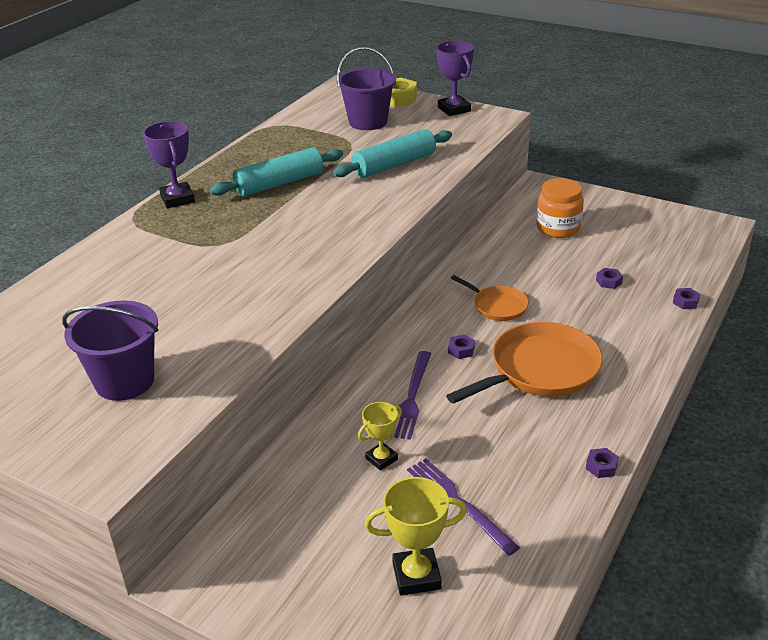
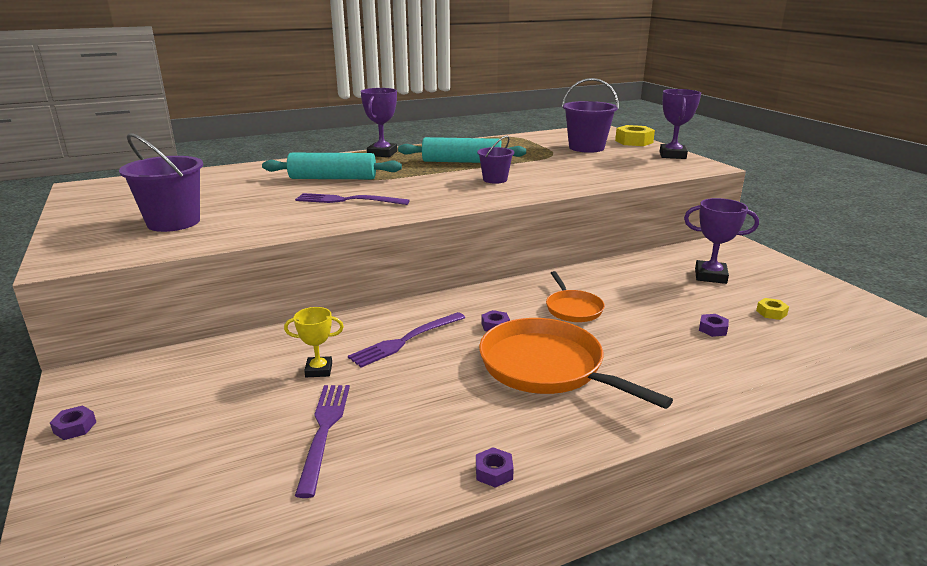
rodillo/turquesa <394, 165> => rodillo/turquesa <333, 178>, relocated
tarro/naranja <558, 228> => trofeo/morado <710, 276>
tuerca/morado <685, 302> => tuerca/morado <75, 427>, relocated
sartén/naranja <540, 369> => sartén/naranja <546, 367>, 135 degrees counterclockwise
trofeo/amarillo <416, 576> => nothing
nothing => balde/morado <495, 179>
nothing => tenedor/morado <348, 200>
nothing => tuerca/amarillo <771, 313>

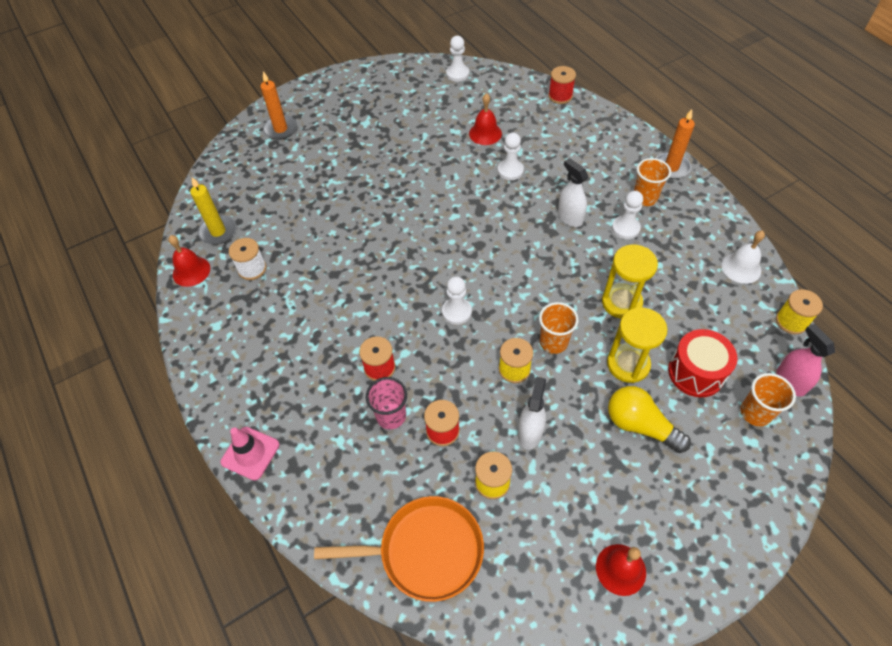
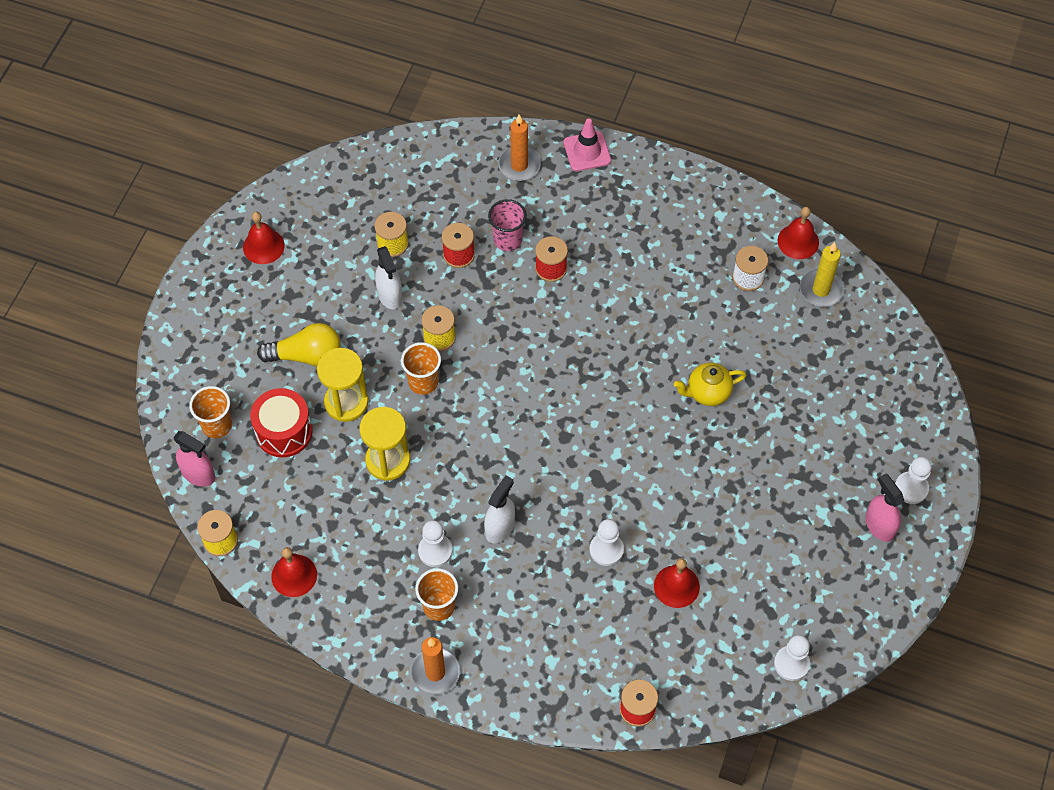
vela/naranja <280, 129> => vela/naranja <519, 165>, relocated
pulverizador/blanco <570, 217> => pulverizador/blanco <500, 528>, 75 degrees counterclockwise
campana/blanco <741, 268> => campana/rojo <294, 575>
peón/blanco <456, 312> => peón/blanco <911, 488>, relocated
sartén/naranja <426, 551> => nothing
nothing => tetera/amarillo <707, 392>
nothing => pulverizador/rosa <879, 526>

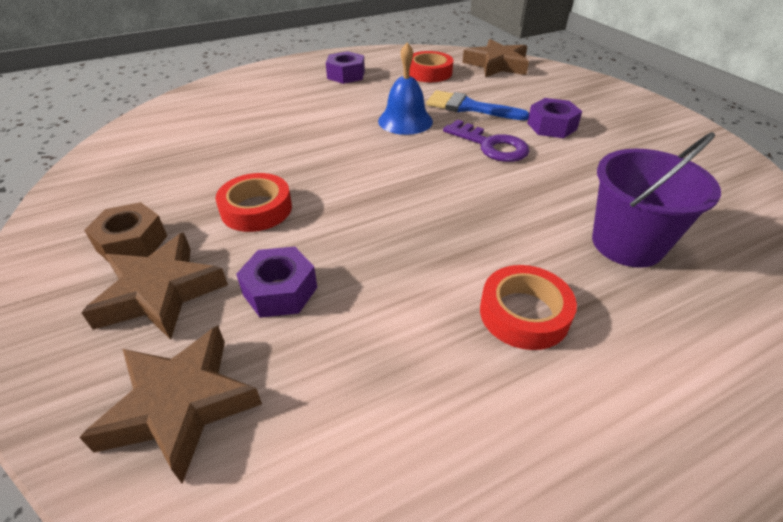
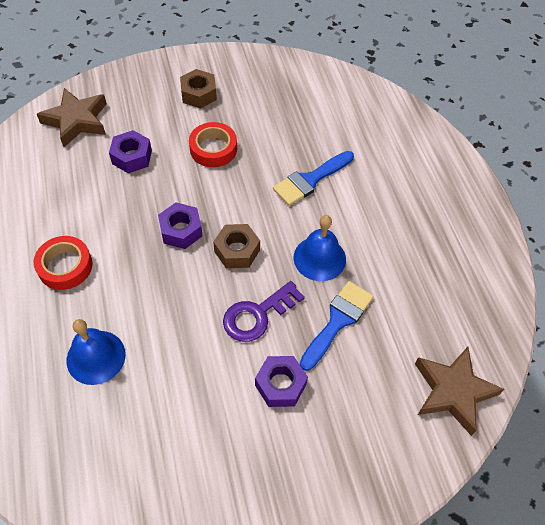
tuerca/morado <346, 75> => tuerca/morado <181, 230>, relocated
cinta adhesiva/rojo <429, 72> => nothing
balde/morado <627, 244> => campana/azul <96, 357>
estrella/marrón <160, 292> => nothing
nothing => pincel/azul <310, 180>
nothing => tuerca/marrón <237, 251>

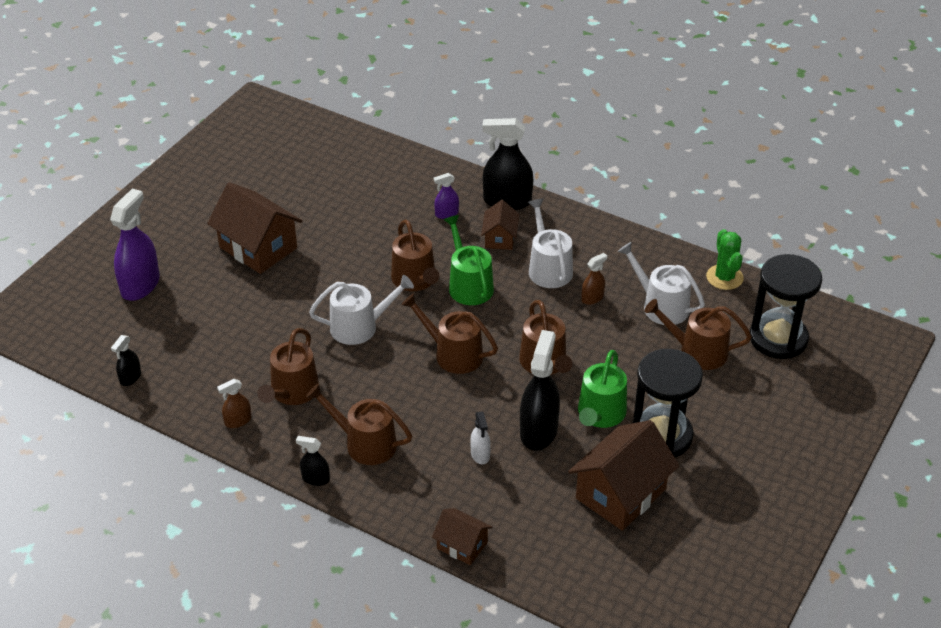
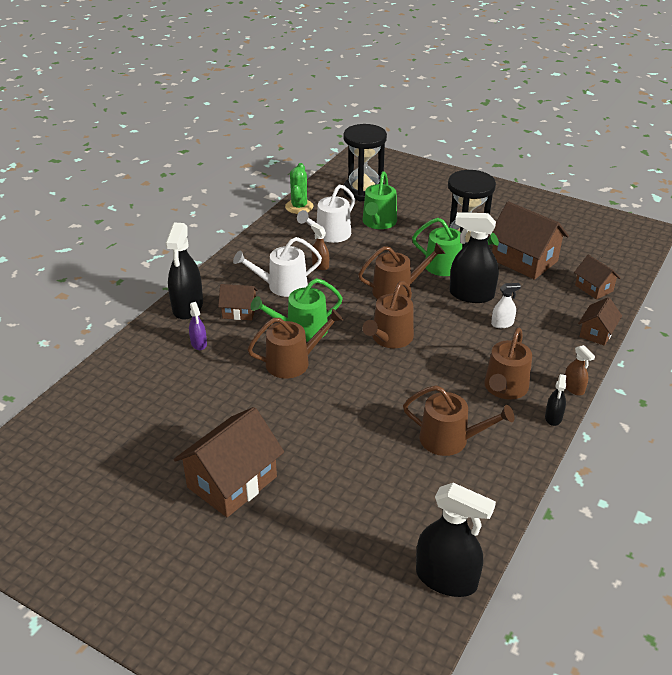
pulverizador/morado <140, 285> => nothing
cactus/verde <724, 277> => cactus/verde <299, 207>, 75 degrees counterclockwise
regadera/blanco <359, 327> => nothing
regadera/marrón <697, 351> => regadera/verde <378, 222>
pulverizador/negro <130, 377> => pulverizador/negro <446, 578>, x2.01
pulverizador/marrón <238, 421> => pulverizador/marrón <573, 388>, relocated
nothing => casa/marrón <593, 288>

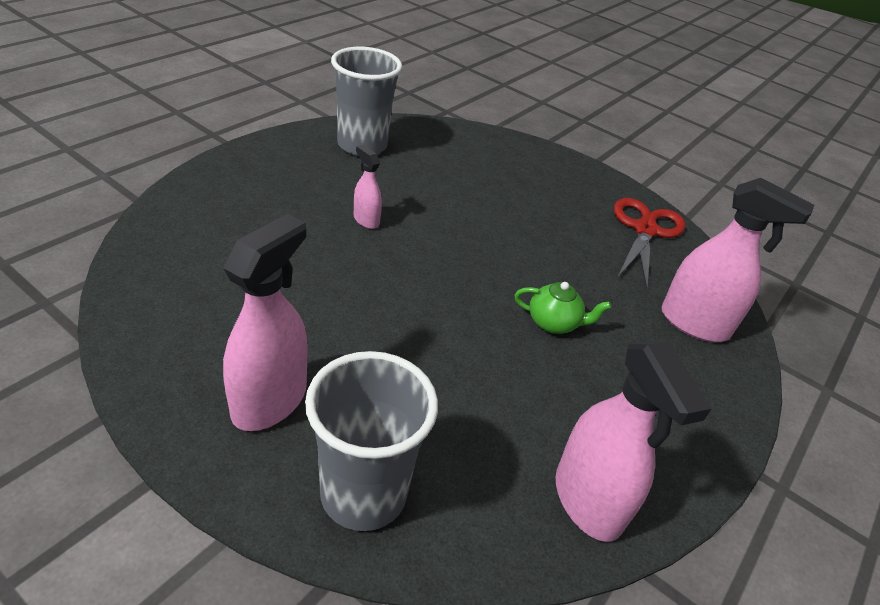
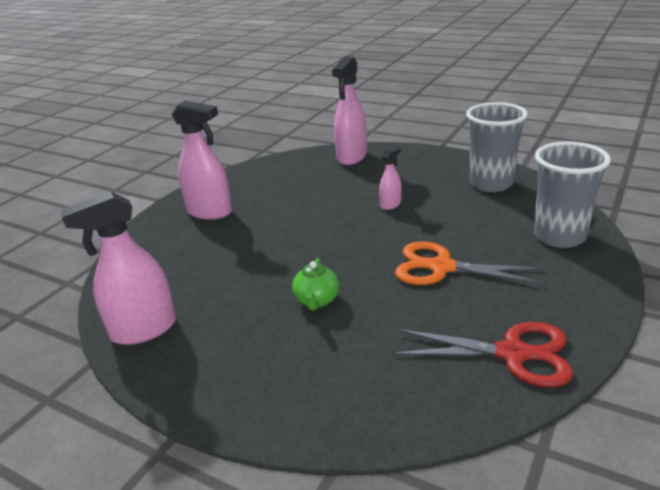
pulverizador/rosa <694, 324> => pulverizador/rosa <351, 157>, relocated
vaso/gris <363, 494> => vaso/gris <559, 236>, relocated
nothing => tijeras/naranja <441, 267>

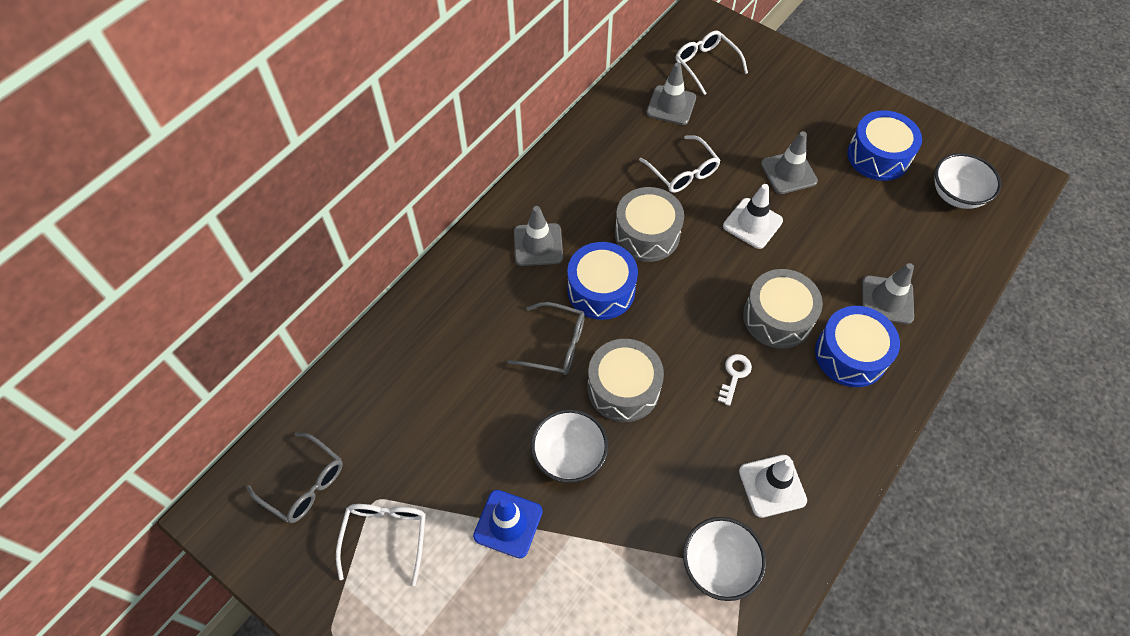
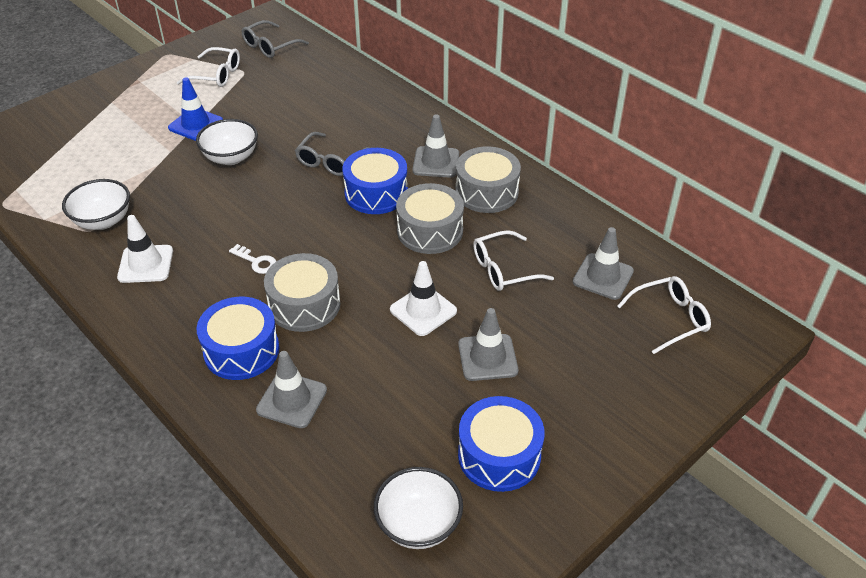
tambor/gris <623, 388> => tambor/gris <486, 192>, relocated

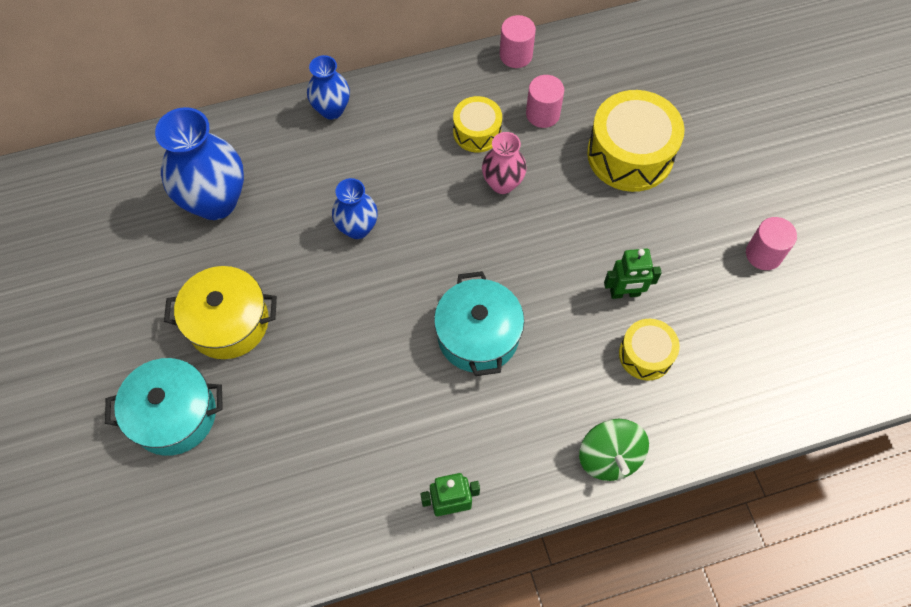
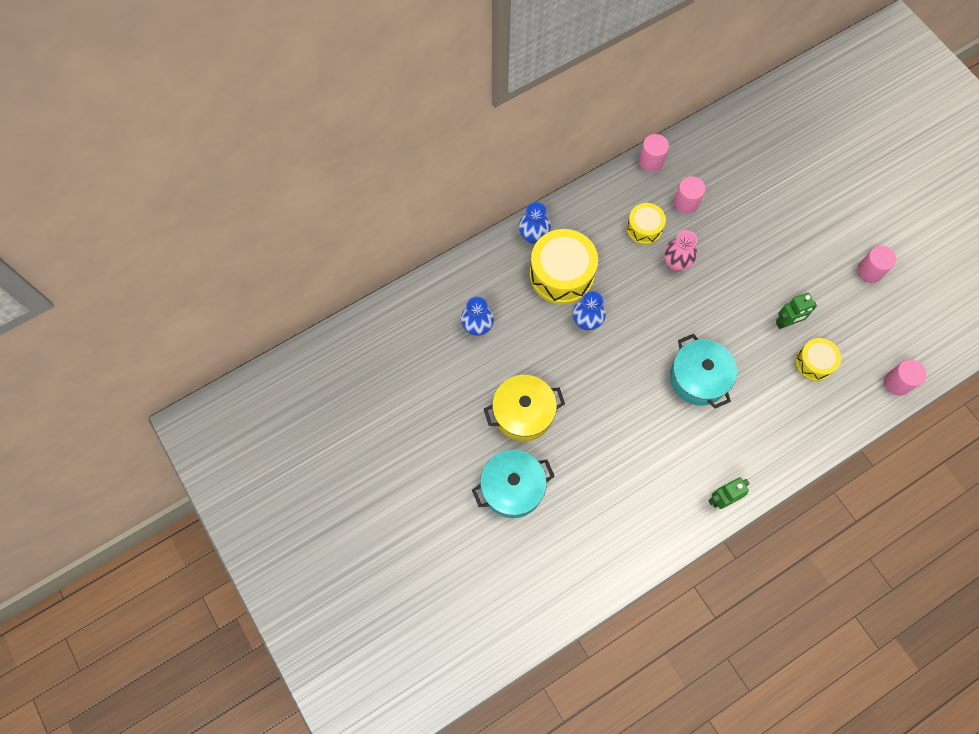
tambor/amarillo <630, 154> => tambor/amarillo <561, 274>, relocated
florero/azul <215, 201> => florero/azul <477, 327>, x0.57
peonza/verde <609, 457> => nothing
nothing => cilindro/rosa <897, 383>

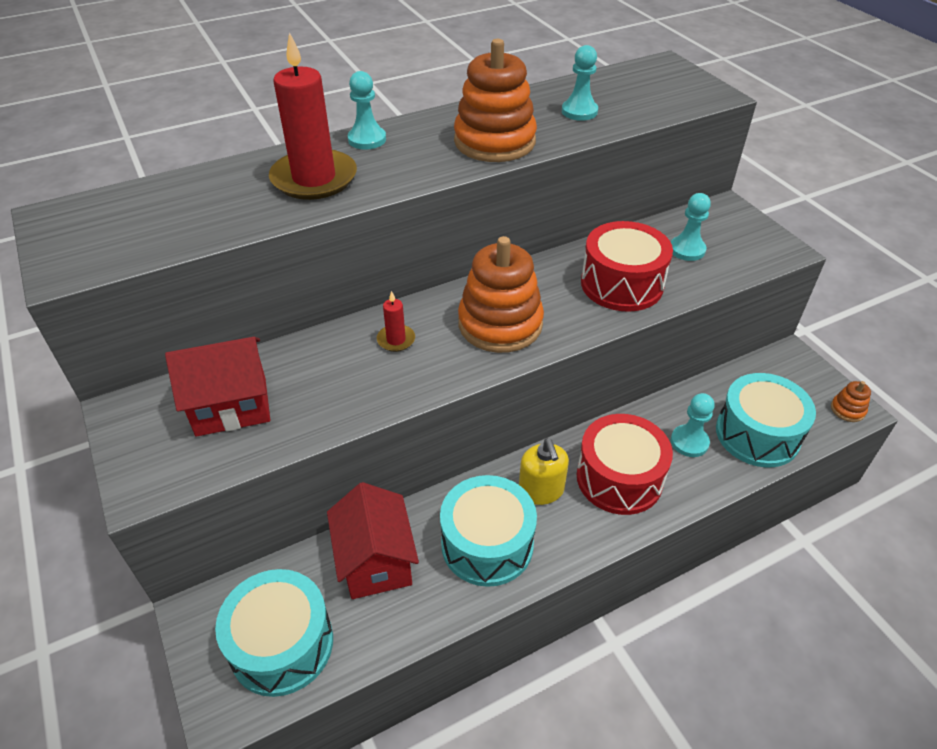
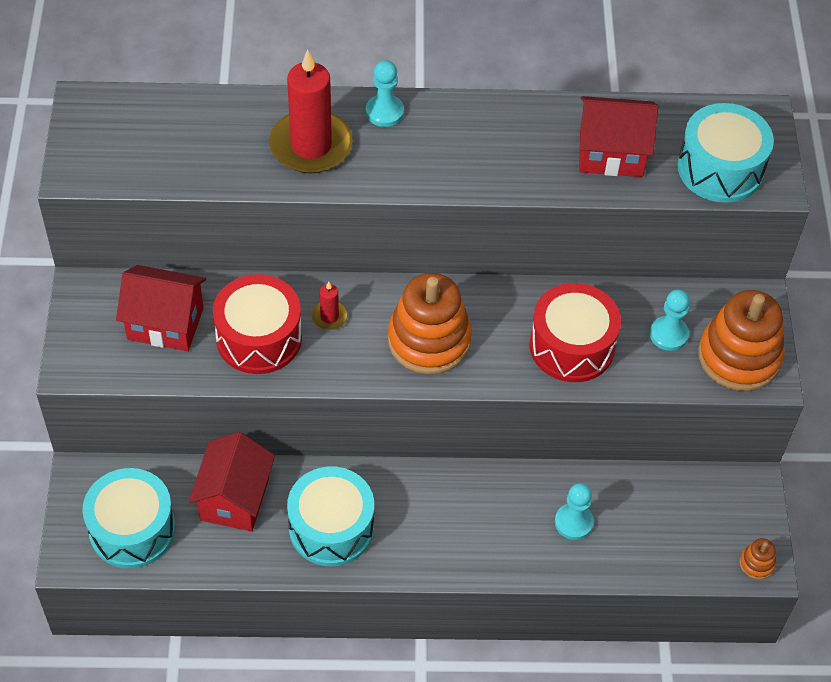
juguete apilable/naranja <494, 141> => juguete apilable/naranja <739, 357>, relocated
peón/turquesa <579, 111> => casa/rojo <611, 154>
tambor/turquesa <757, 434> => tambor/turquesa <720, 168>, relocated
tambor/rojo <619, 478> => tambor/rojo <259, 338>, relocated
dispensador de jabón/amarillo <541, 490> => nothing

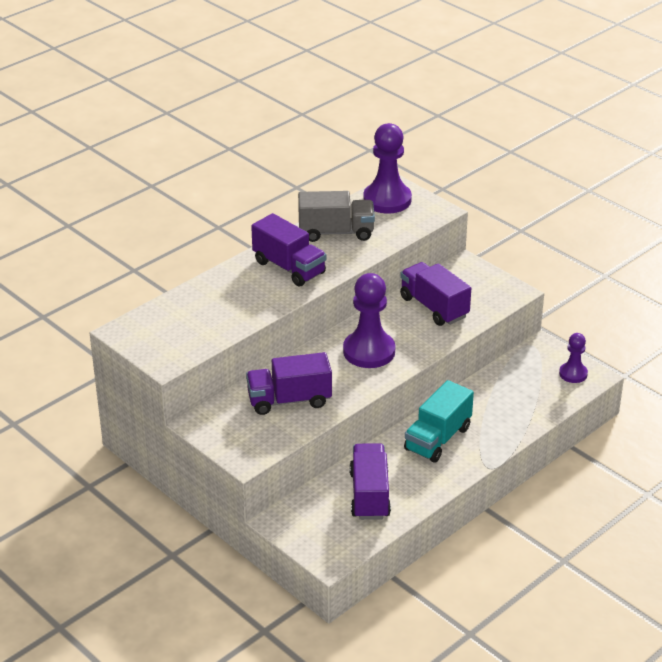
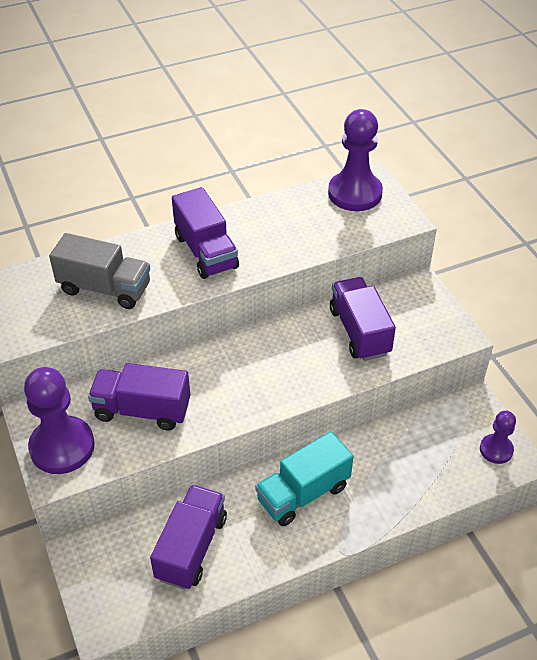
camión/gris <336, 232> => camión/gris <105, 288>, relocated
peón/morado <369, 351> => peón/morado <62, 447>, relocated

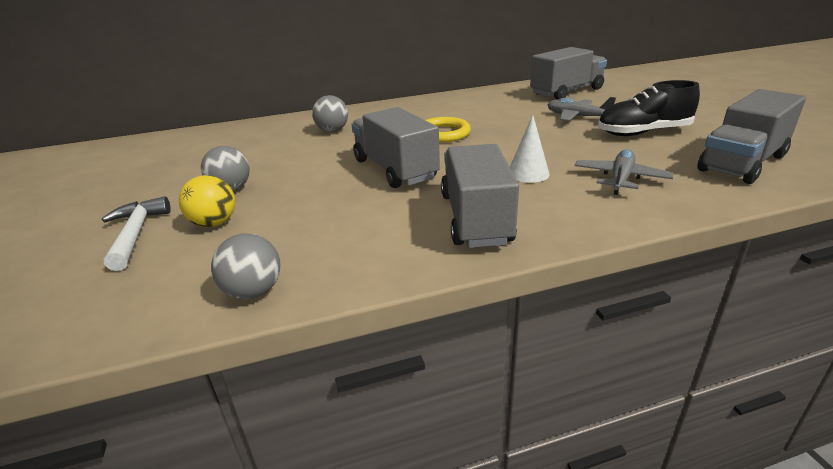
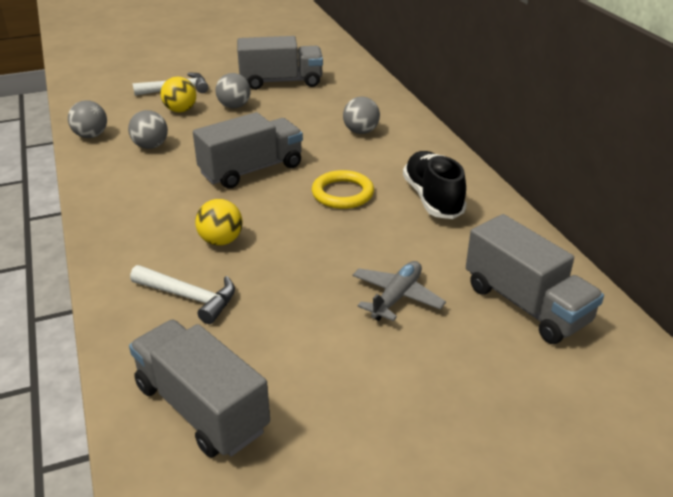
zapato/negro <643, 133> => zapato/negro <432, 198>, relocated
cono/blanco <528, 173> => pelota/amarillo <221, 241>
camión/gris <475, 218> => camión/gris <281, 82>, relocated
avión/gris <620, 179> => martillo/blanco <189, 297>
nothing => pelota/gris <151, 146>

